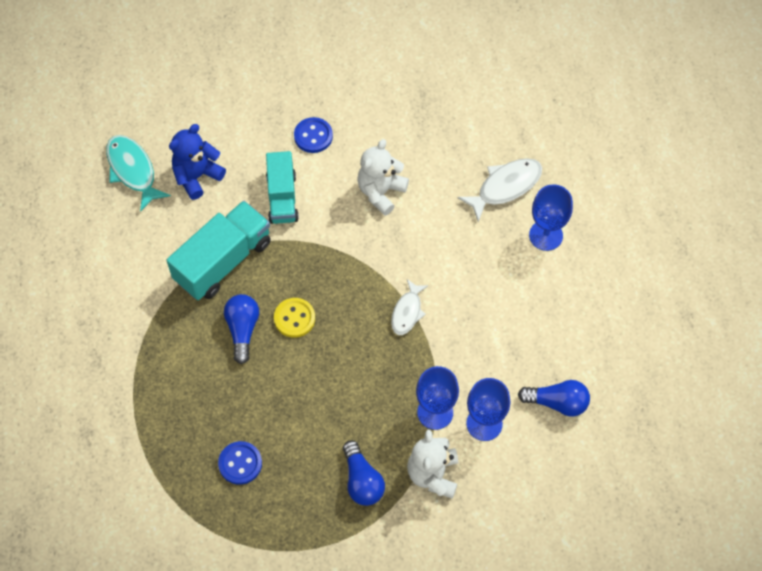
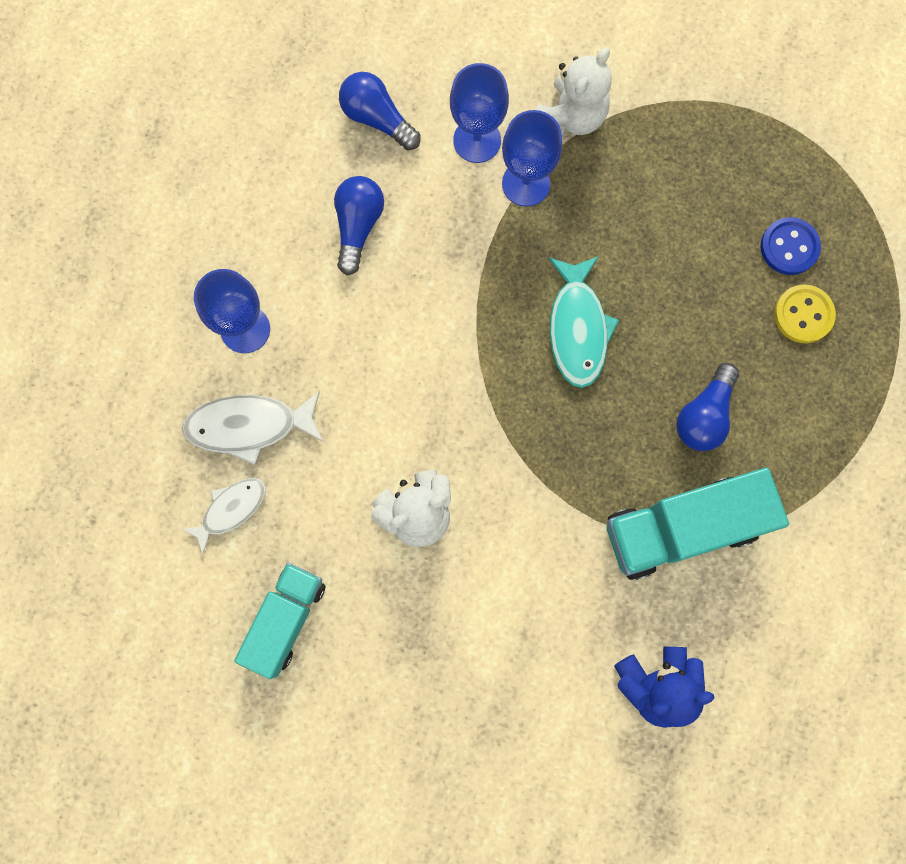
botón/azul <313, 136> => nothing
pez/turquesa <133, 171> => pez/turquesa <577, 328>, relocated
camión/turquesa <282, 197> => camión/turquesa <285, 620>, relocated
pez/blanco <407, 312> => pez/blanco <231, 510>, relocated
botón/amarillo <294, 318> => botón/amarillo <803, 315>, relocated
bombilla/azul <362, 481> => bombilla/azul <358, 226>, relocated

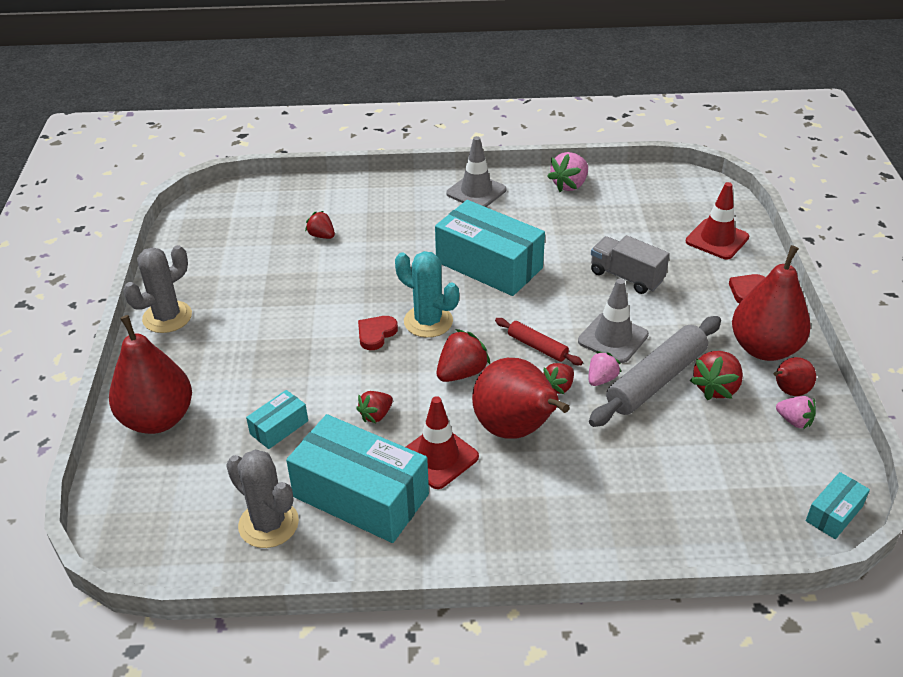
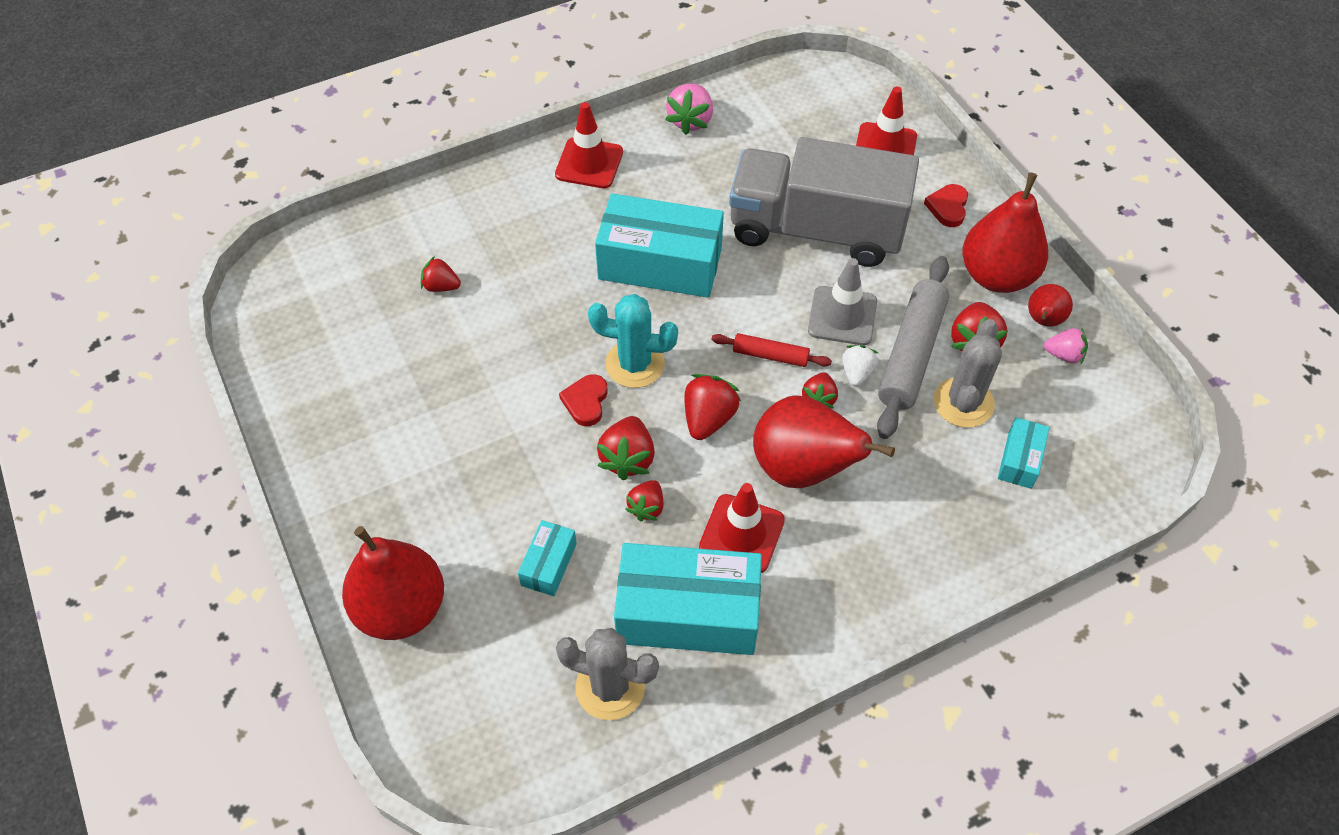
cono de tráfico/gris <476, 192> => cono de tráfico/rojo <589, 163>
camión/gris <626, 277> => camión/gris <816, 230>, x2.02
cactus/gris <167, 317> => cactus/gris <963, 402>, relocated
fresa/rosa <601, 379> => fresa/blanco <857, 373>
caja/turquesa <834, 513> => caja/turquesa <1019, 460>, relocated
nothing => fresa/rojo <628, 458>

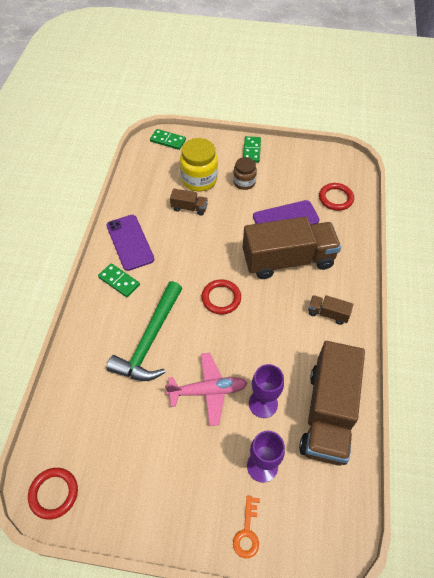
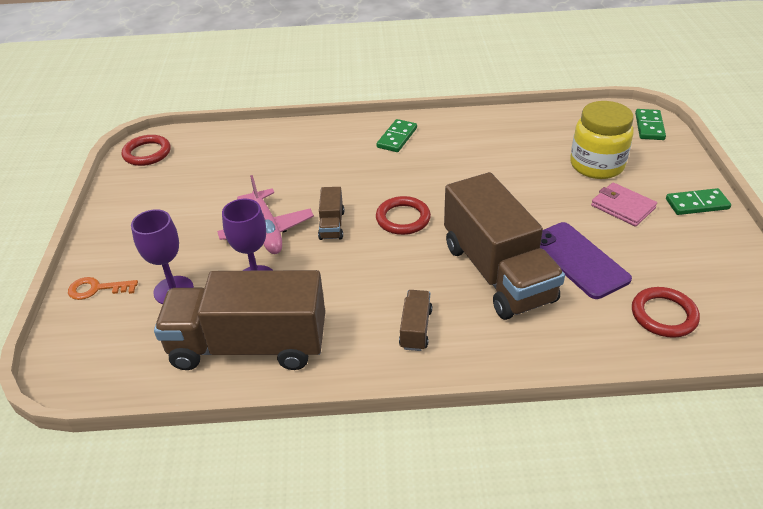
tarro/marrón <244, 182> => cartera/rosa <622, 207>
camión/marrón <189, 208> => camión/marrón <332, 225>, relocated
móvil/morado <130, 242> => nothing
martillo/verde <150, 340> => nothing

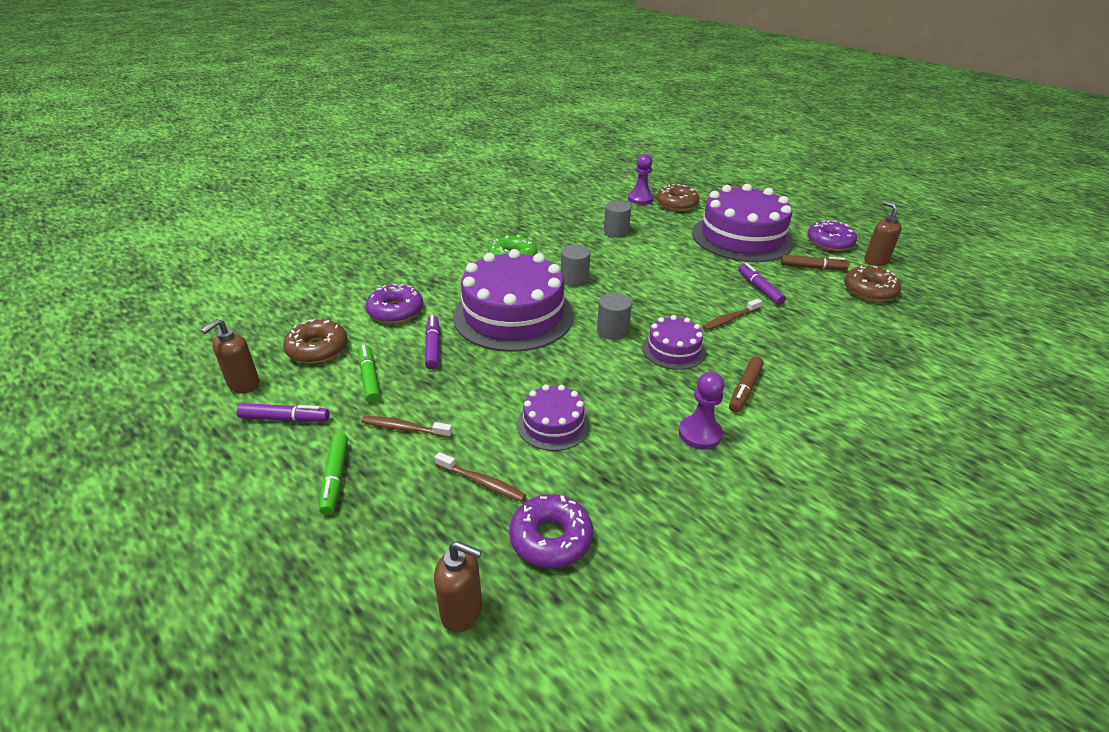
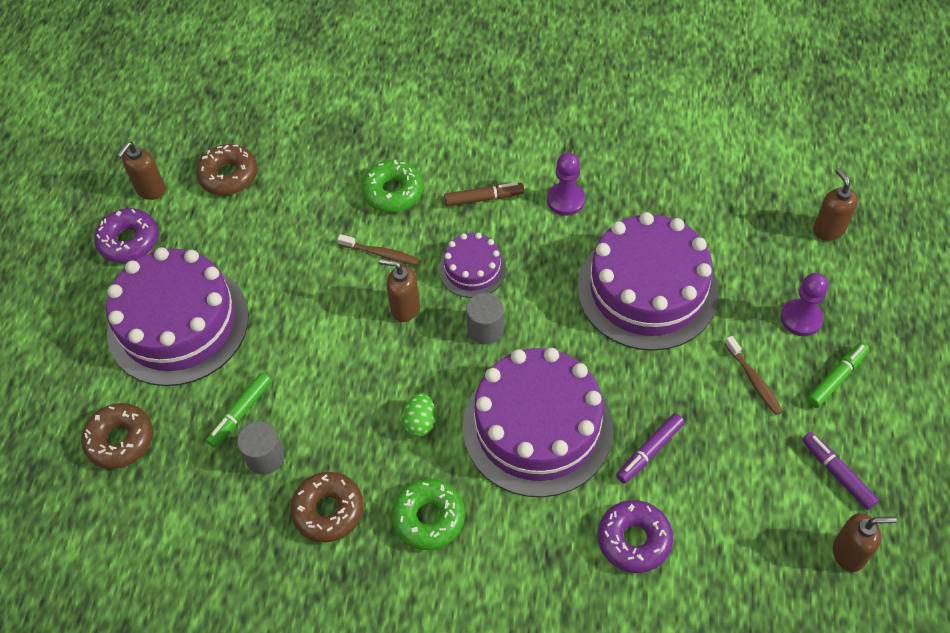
peón/morado <640, 199> => peón/morado <801, 318>, relocated
cilindro/gris <574, 279> => huevo/verde <420, 422>
rotulador/marrón <812, 268> => nothing
rotulador/morado <759, 289> => nothing
rosquilla/marrón <318, 349> => rosquilla/marrón <328, 511>, relocated
rotulador/verde <369, 378> => rotulador/verde <240, 413>, relocated
tarta/morado <553, 424> => tarta/morado <647, 289>, x2.04
cepillo de dientes/marrón <482, 482> => nothing
rosquilla/morado <551, 538> => nothing
nothing => rosquilla/verde <393, 192>
nothing => dispensador de jabón/marrón <405, 308>

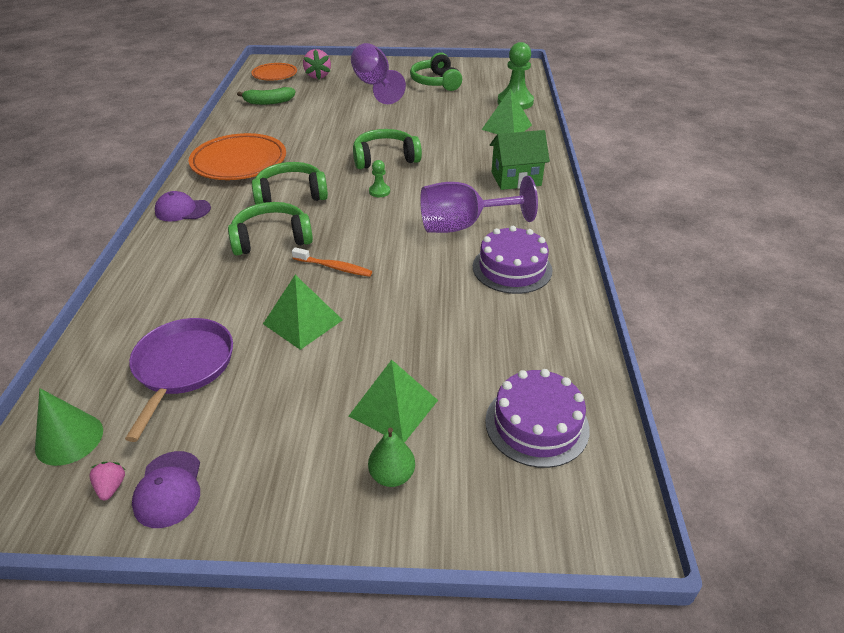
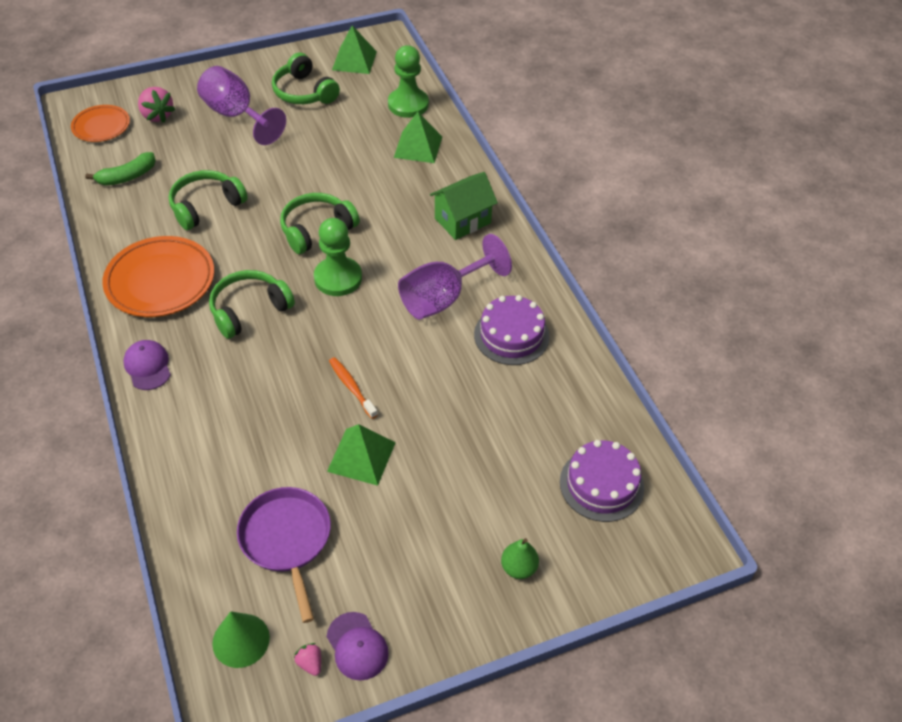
peón/verde <379, 191> => peón/verde <338, 278>, x2.11
gorra/morado <182, 210> => gorra/morado <148, 366>, 90 degrees clockwise
auriculares/verde <271, 239> => auriculares/verde <206, 206>, relocated
cepillo de dientes/naranja <334, 267> => cepillo de dientes/naranja <351, 387>, 120 degrees counterclockwise
pirámide/verde <393, 408> => pirámide/verde <354, 60>, relocated

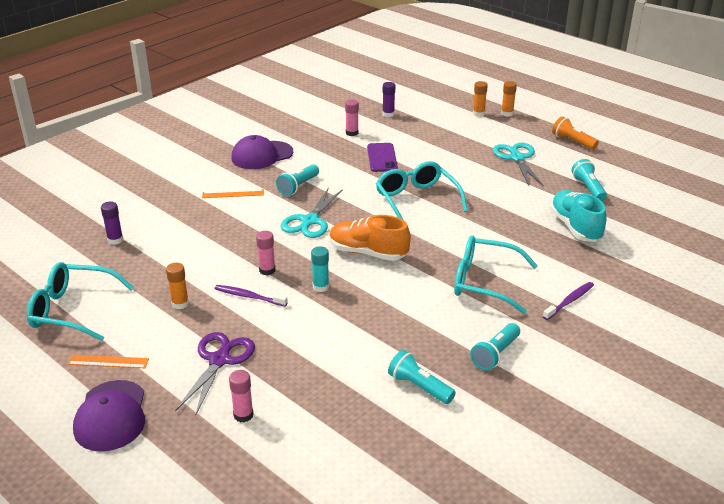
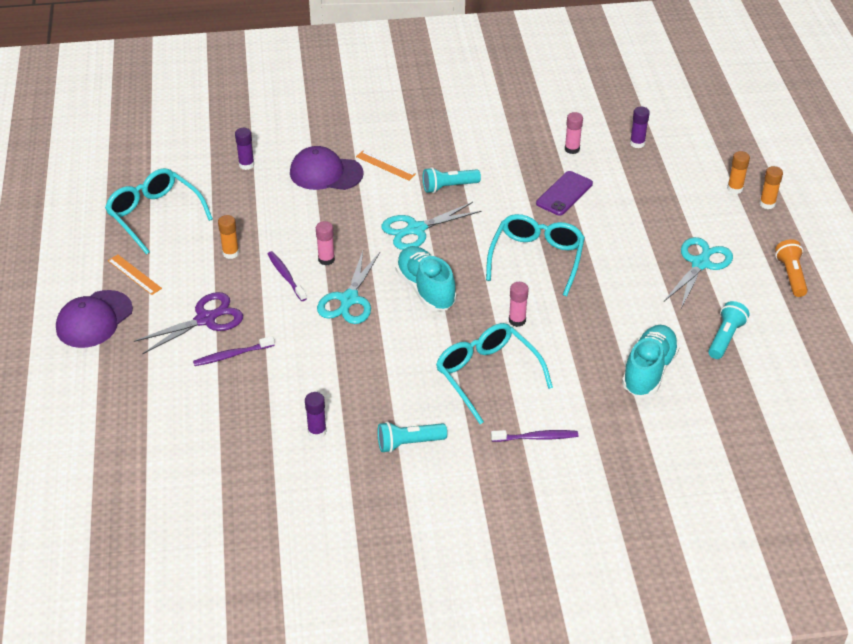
gorra/morado <262, 155> => gorra/morado <326, 173>, relocated
zapato/naranja <368, 253> => zapato/turquesa <425, 289>
barra de pegamento/turquesa <321, 287> => tijeras/turquesa <349, 299>
lámpara de mano/turquesa <419, 387> => barra de pegamento/morado <317, 431>
barra de pegamento/rosa <243, 415> => barra de pegamento/rosa <517, 320>, relocated
nothing => cepillo de dientes/morado <232, 355>

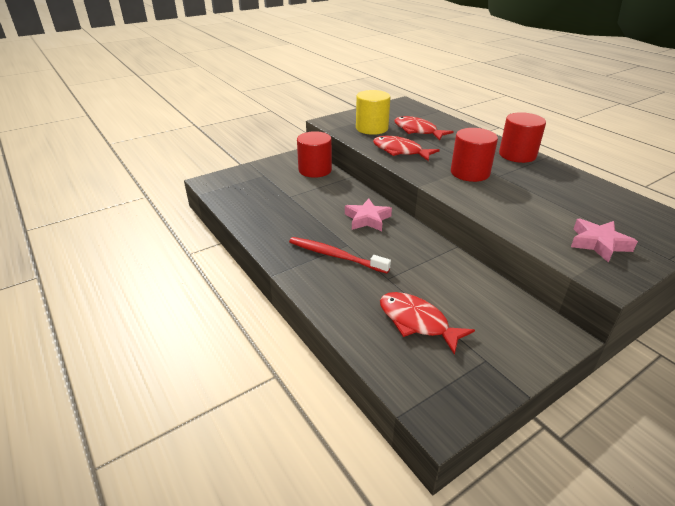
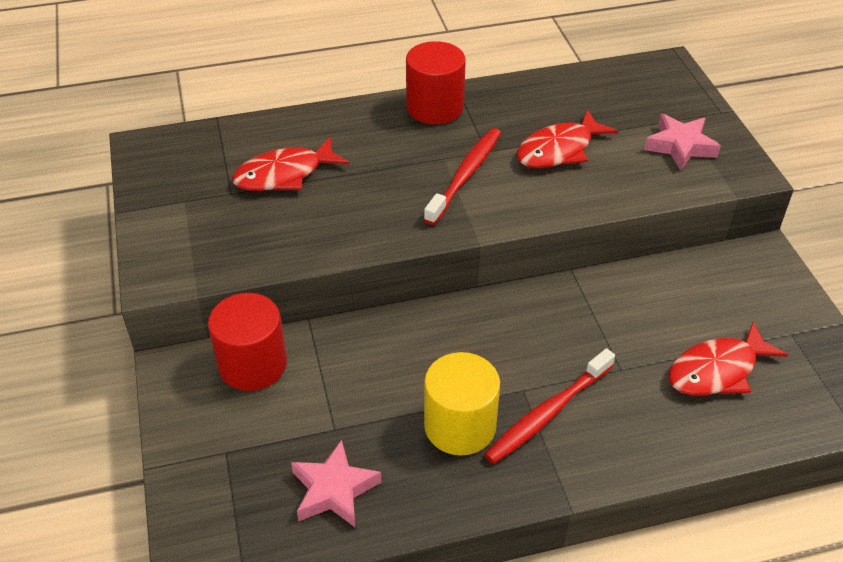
cilindro/amarillo <372, 128> => cilindro/amarillo <460, 426>, relocated
cilindro/rojo <470, 173> => cepillo de dientes/rojo <465, 175>
pez/rojo <400, 151> => pez/rojo <559, 150>, relocated
estrella/rosa <367, 219> => estrella/rosa <334, 490>, relocated

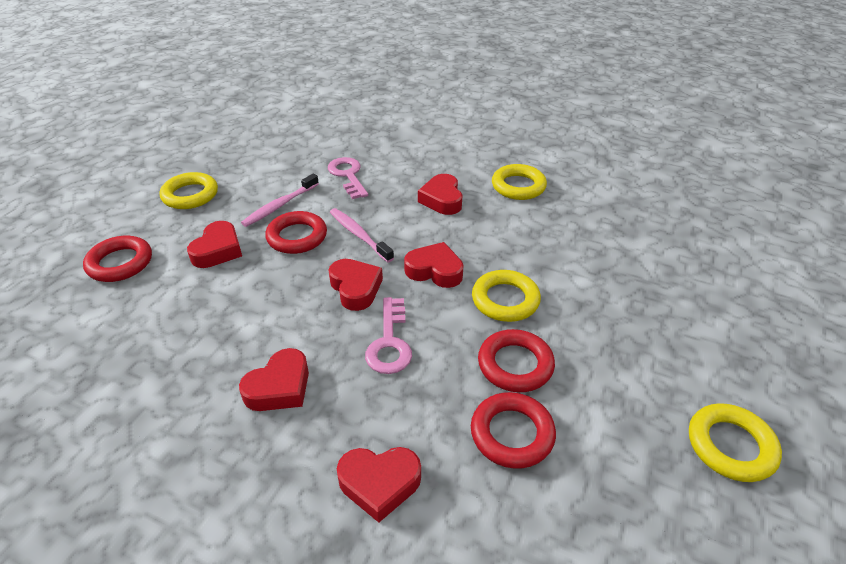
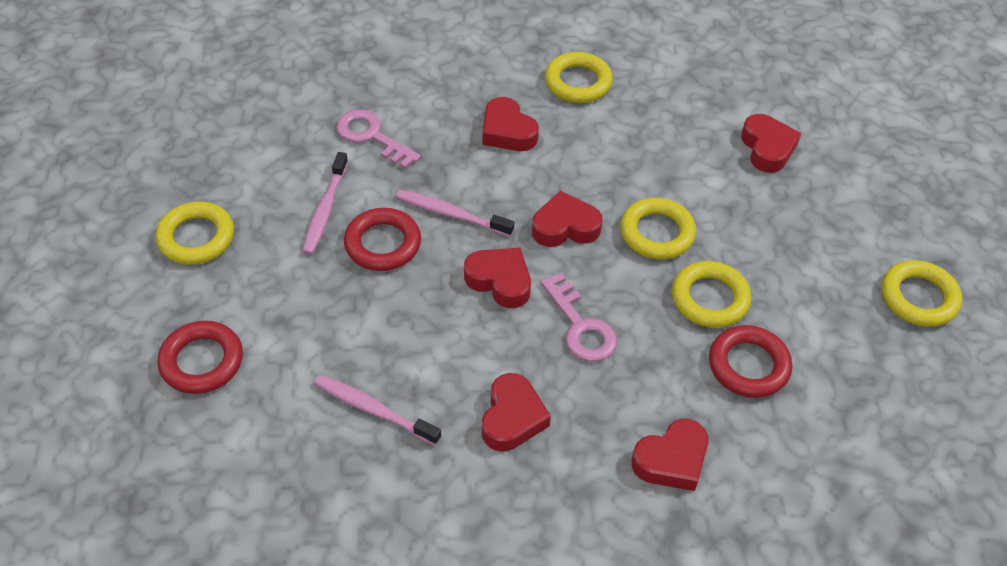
corazón/rojo <218, 250> => corazón/rojo <767, 148>, relocated
anillo/rojo <515, 365> => anillo/amarillo <710, 298>
nothing => cepillo de dientes/rosa <374, 410>

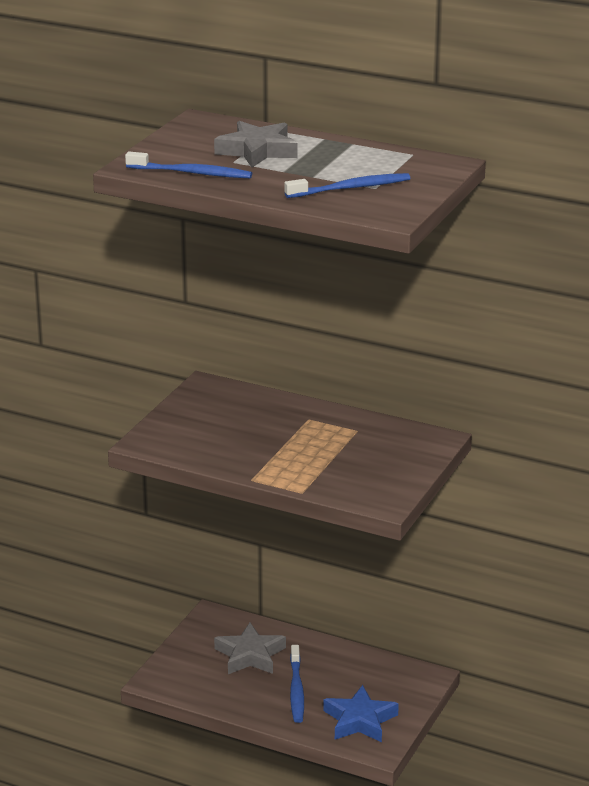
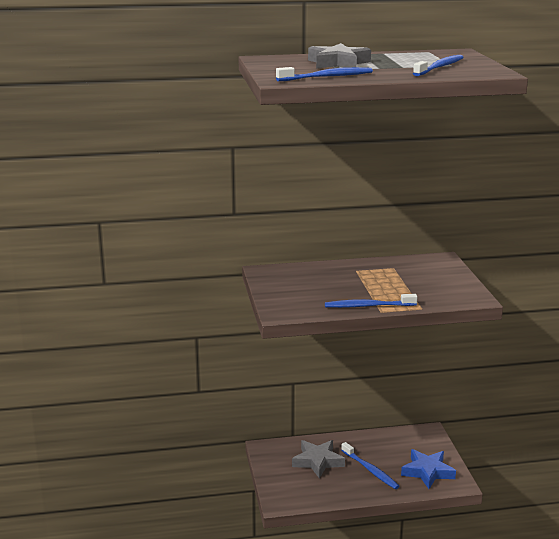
nothing => cepillo de dientes/azul <368, 306>

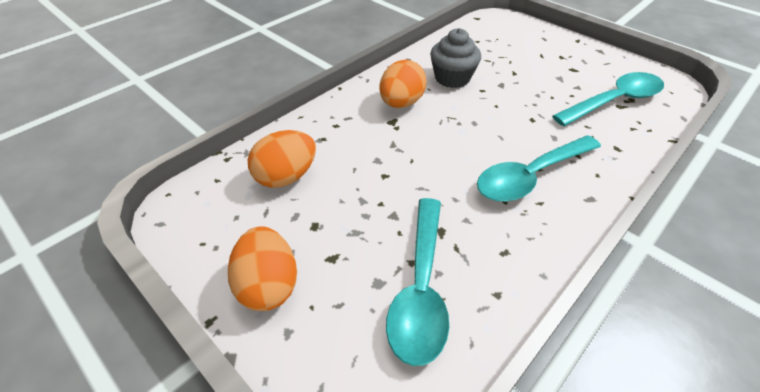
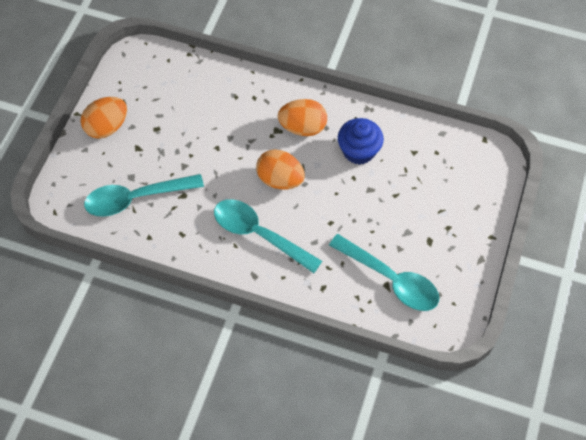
magdalena/gris <452, 78> => magdalena/azul <359, 151>
huevo/naranja <286, 177> => huevo/naranja <280, 179>, relocated

